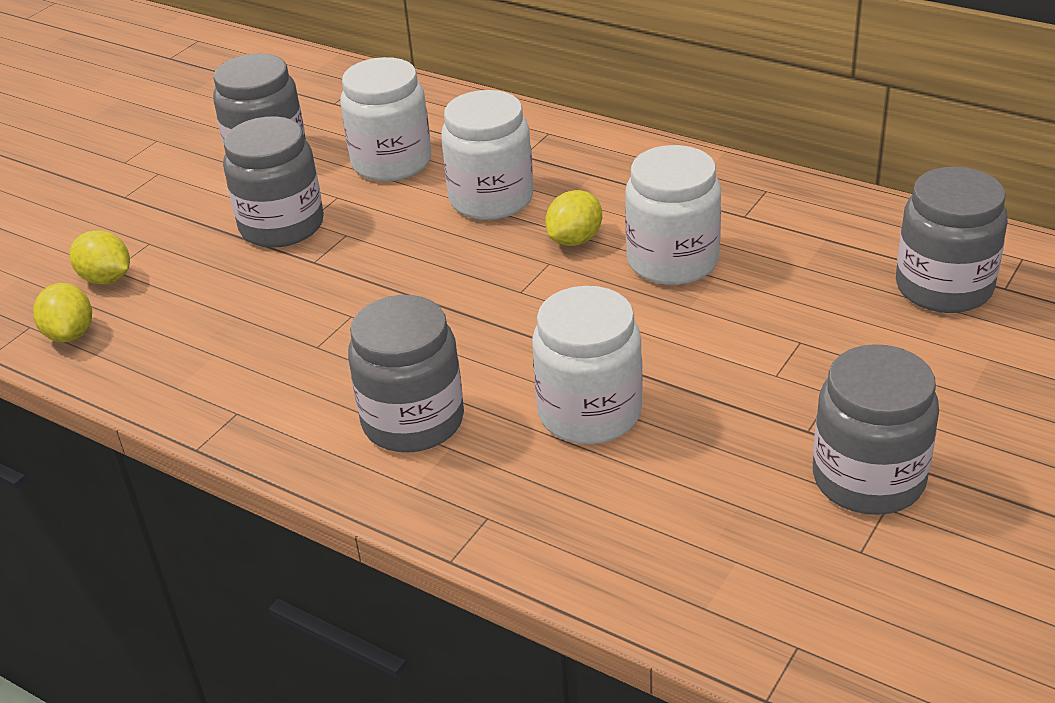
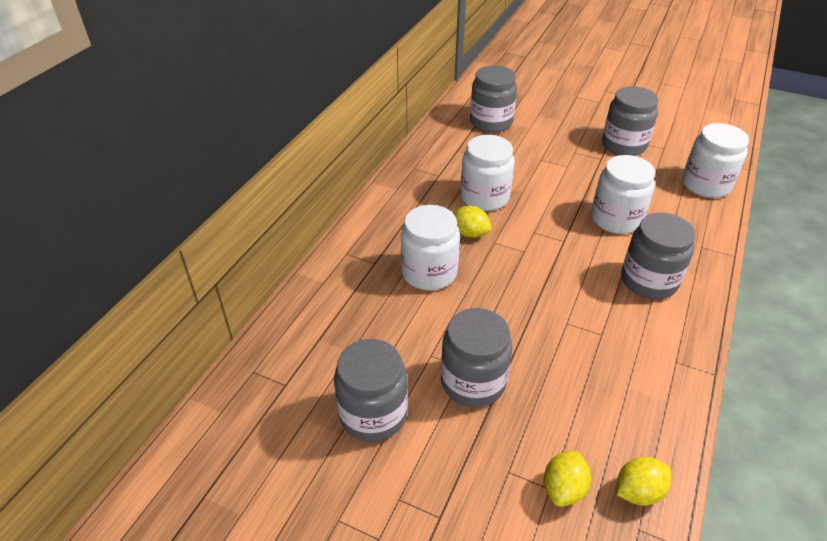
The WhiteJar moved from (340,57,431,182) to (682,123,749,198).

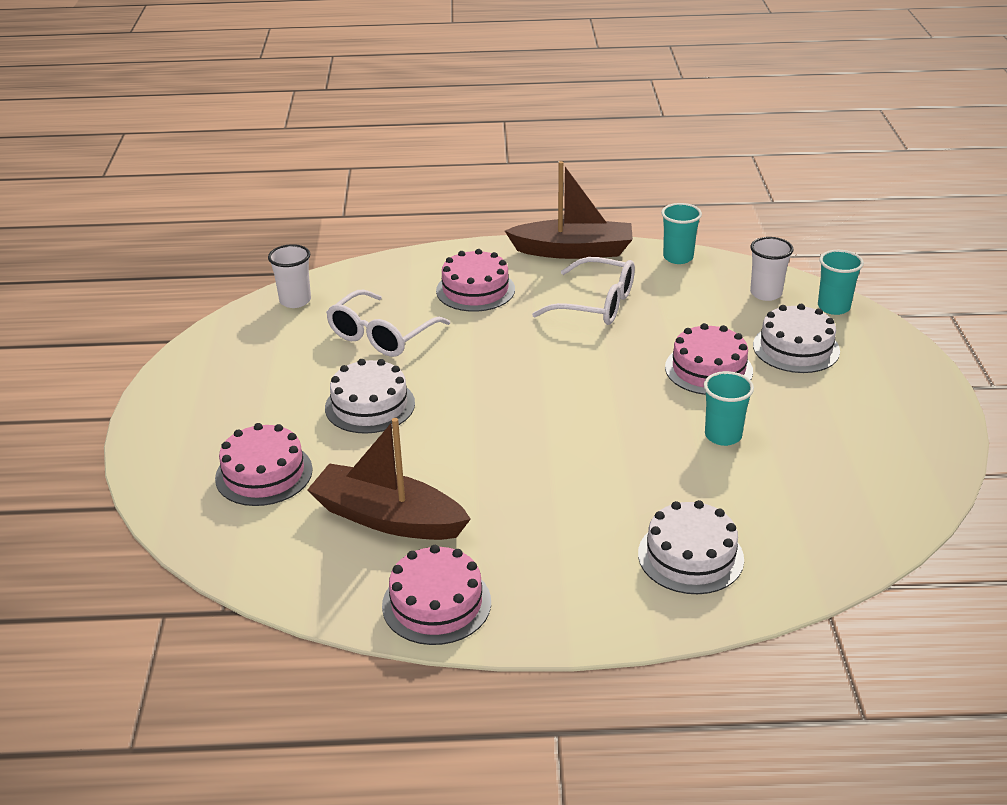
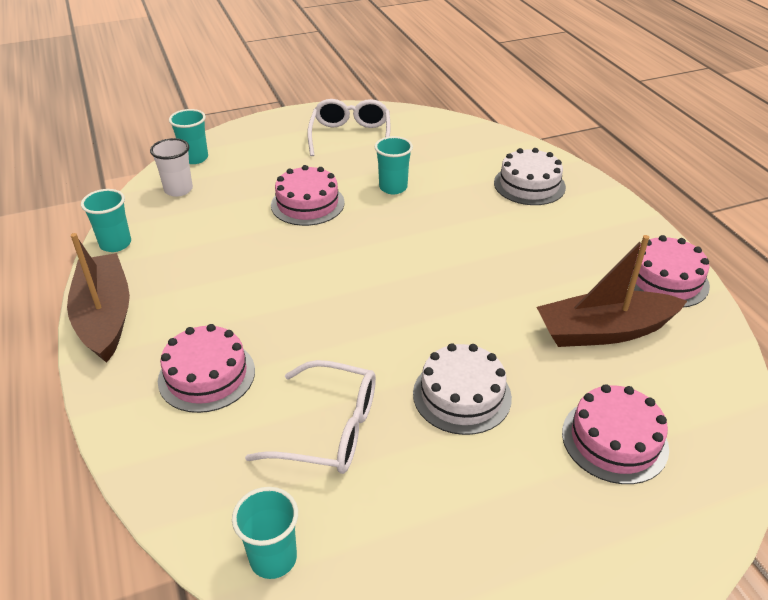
The WhiteCup at (268,244,311,308) became the TurquoiseCup at (232,487,298,579).
The BrownBoat at (307,418,471,540) turned 75 degrees clockwise.
The WhiteGlasses moved from (532,257,635,325) to (308,99,391,156).
The WhiteCake at (753,304,840,373) disappeared.

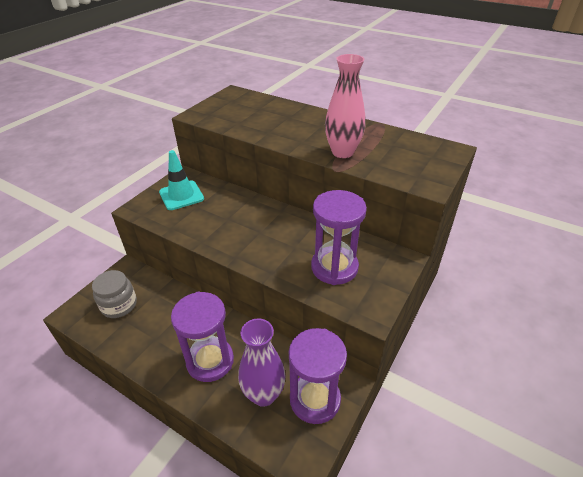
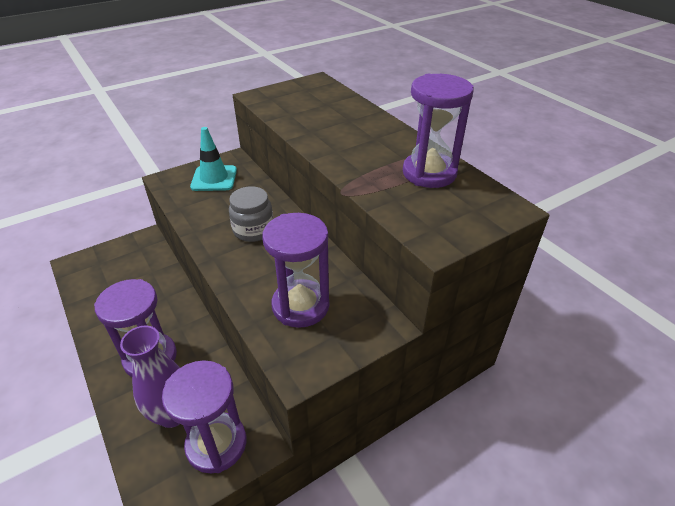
The GreyJar moved from (92,270,137,318) to (229,186,273,242).
The PinkVase at (325,54,365,158) disappeared.
The PurpleHourglass at (403,74,474,188) appeared.

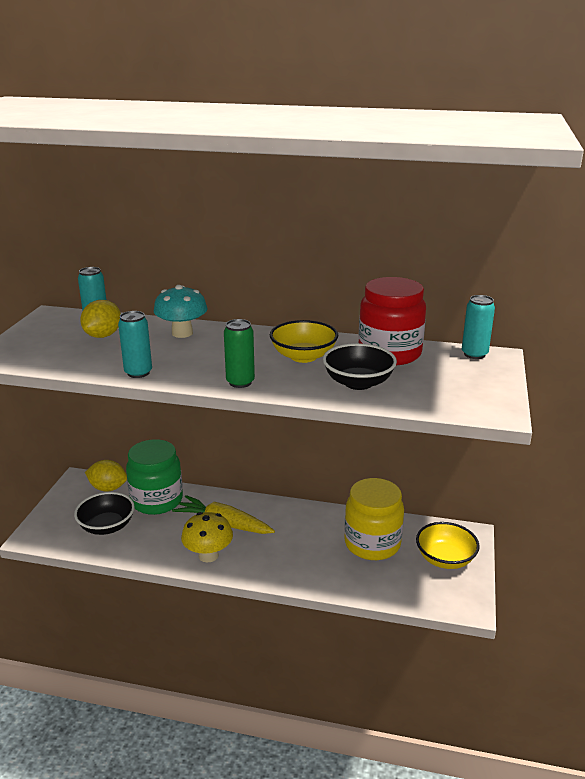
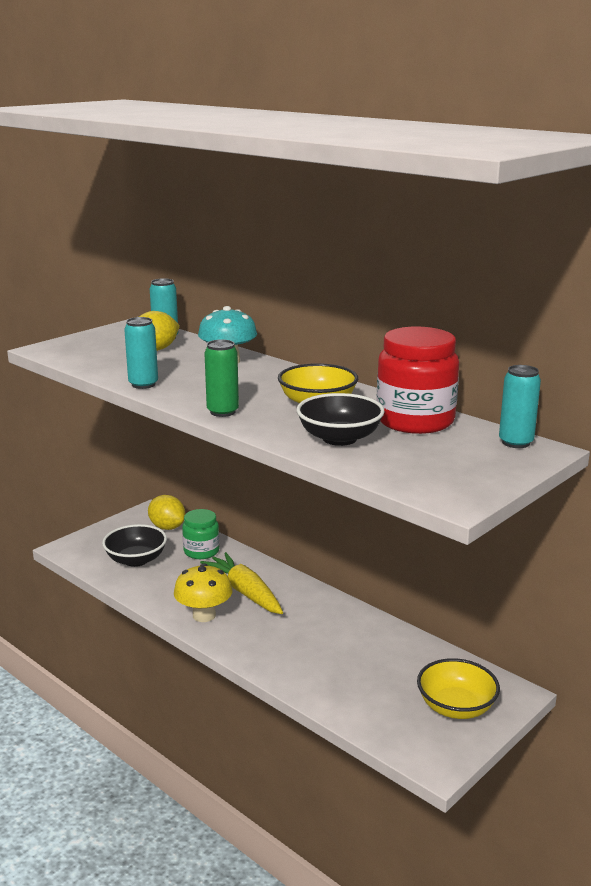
The GreenJar at (126,439,183,515) changed to 0.61 times the size.
The YellowJar at (344,478,404,560) disappeared.

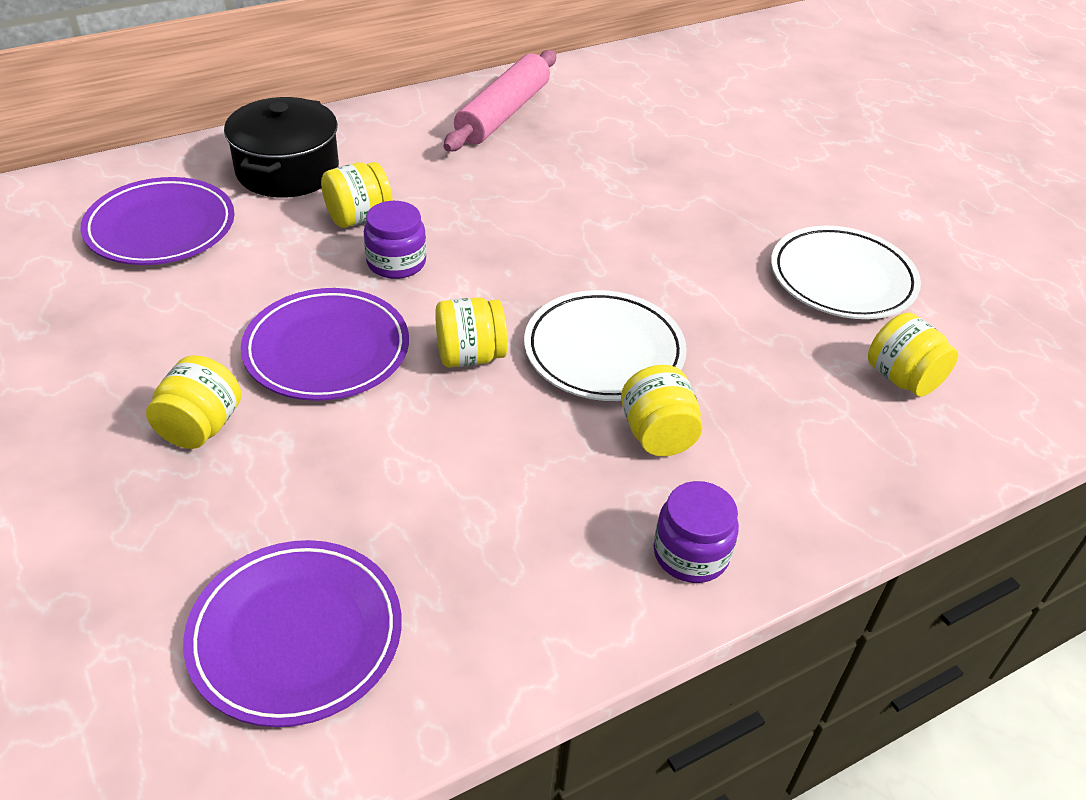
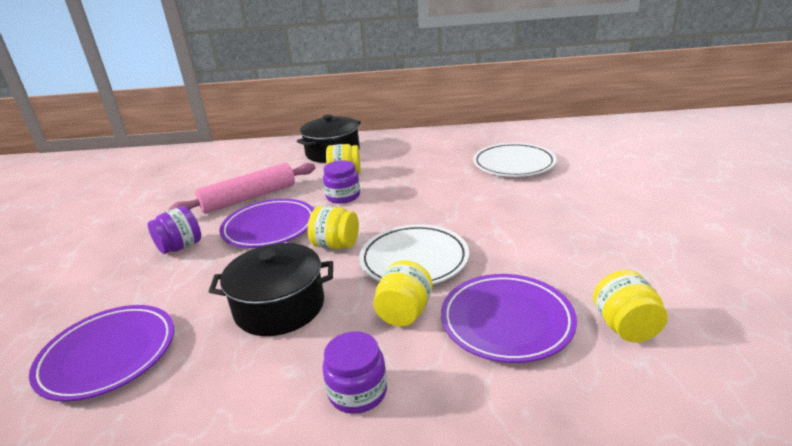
The PurplePlate moved from (80,177,235,265) to (441,274,577,363).
The YellowJar at (146,355,241,449) became the PurpleJar at (148,206,201,254).
The PinkRollingPin moved from (444,50,556,151) to (169,163,315,213).
The WhitePlate moved from (771,226,921,319) to (473,143,557,177).
The BlackPot at (209,243,333,336) appeared.

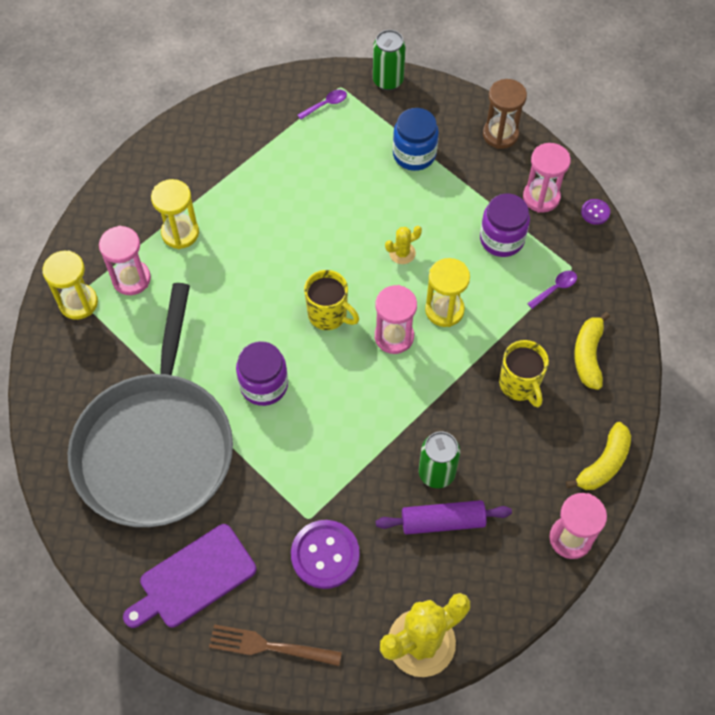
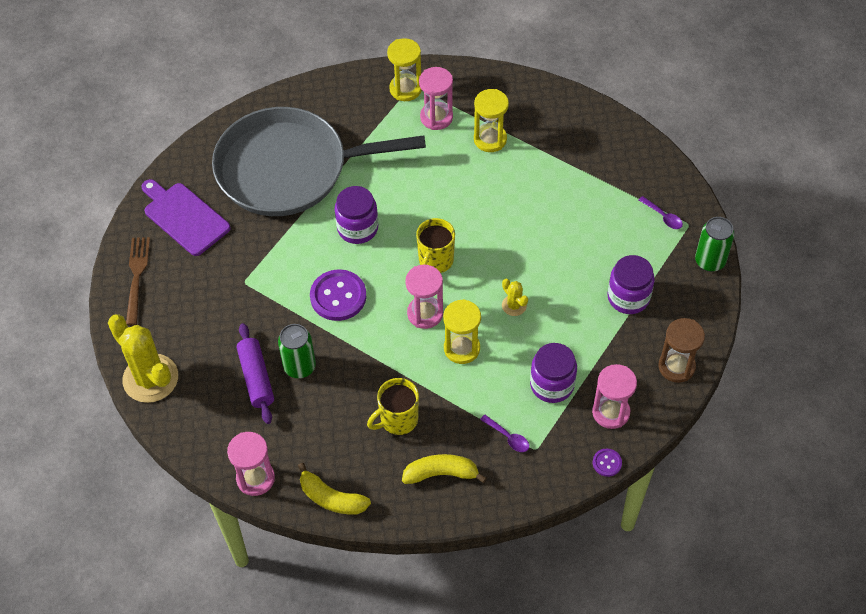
The PurpleButton moved from (291,520,360,589) to (310,269,366,321).
The BlueJar at (393,108,439,171) became the PurpleJar at (607,255,655,314).

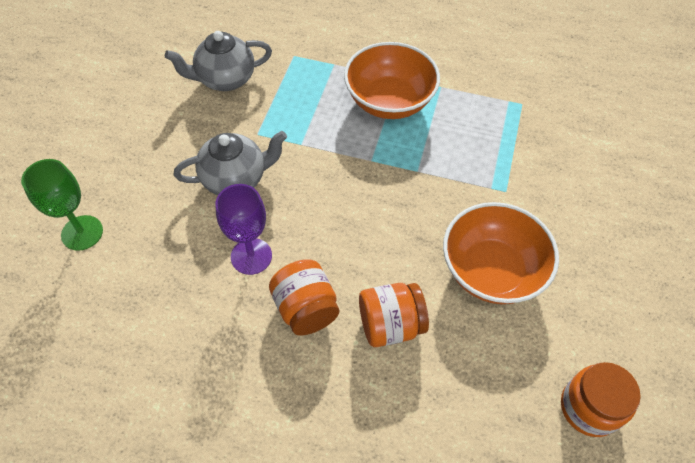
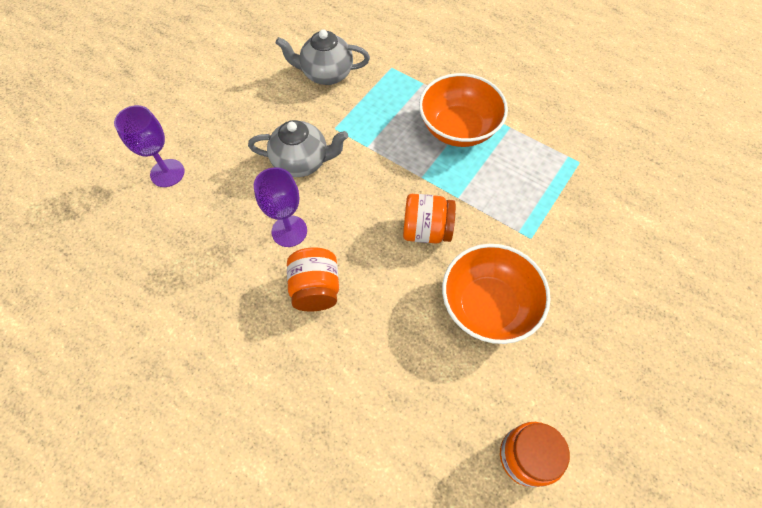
The GreenGoblet at (21,159,103,251) became the PurpleGoblet at (114,105,185,187).
The OrangeJar moved from (359,283,429,347) to (403,194,456,244).

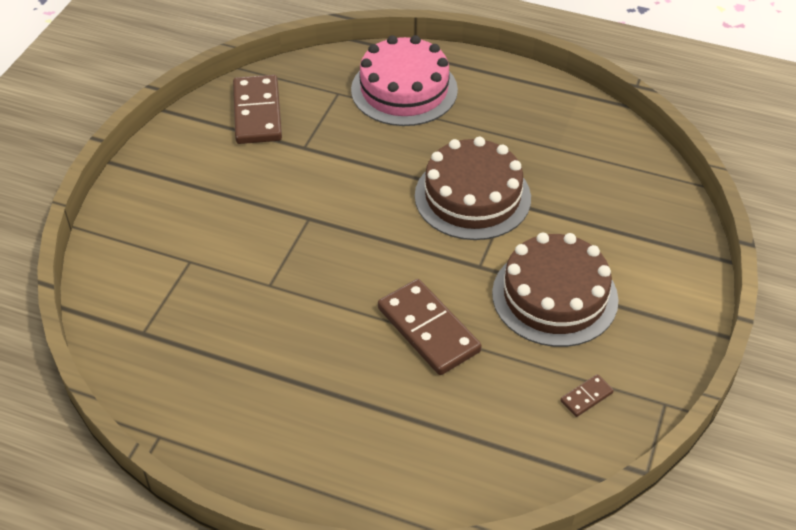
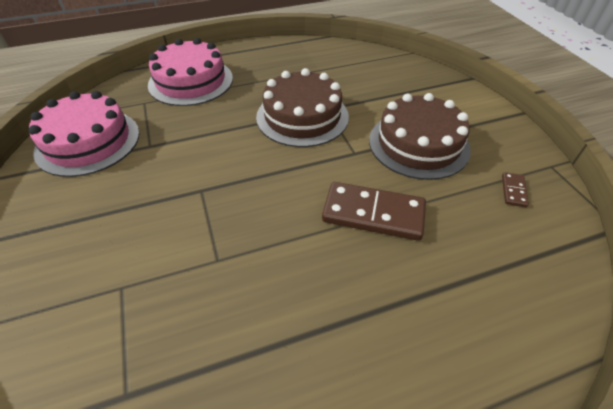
The BrownDomino at (233,75,282,144) was replaced by the PinkCake at (29,91,140,177).

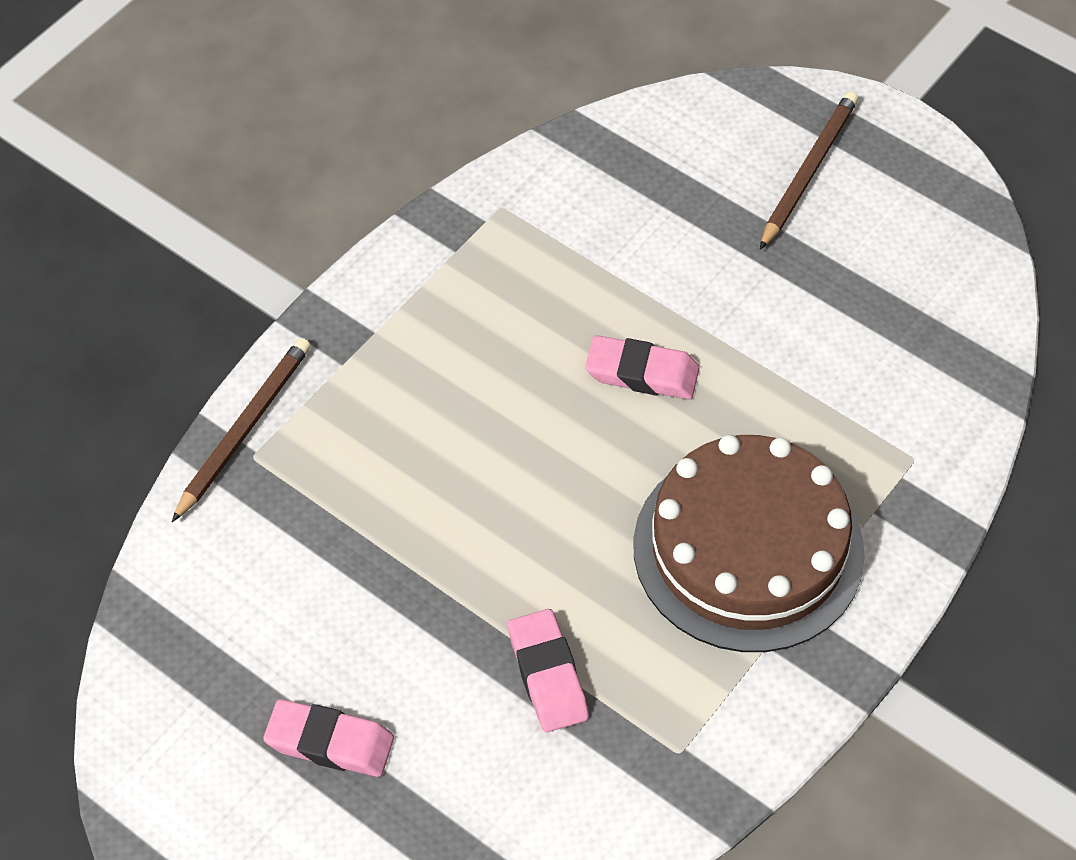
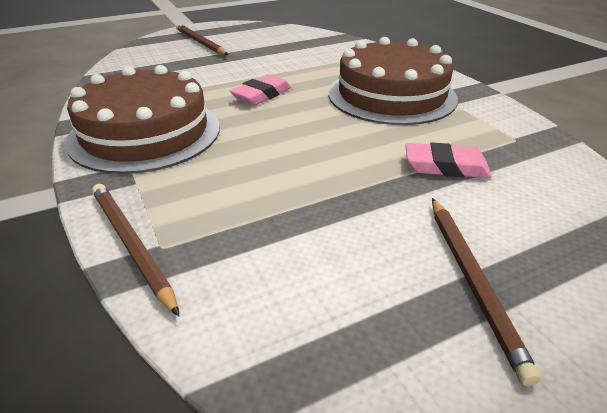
The PinkEraser at (263,699,394,777) was replaced by the BrownPencil at (432,198,541,386).
The BrownCake at (65,65,220,174) appeared.

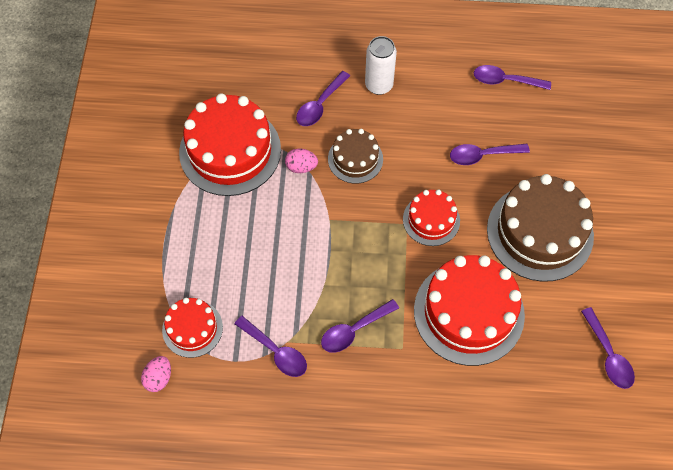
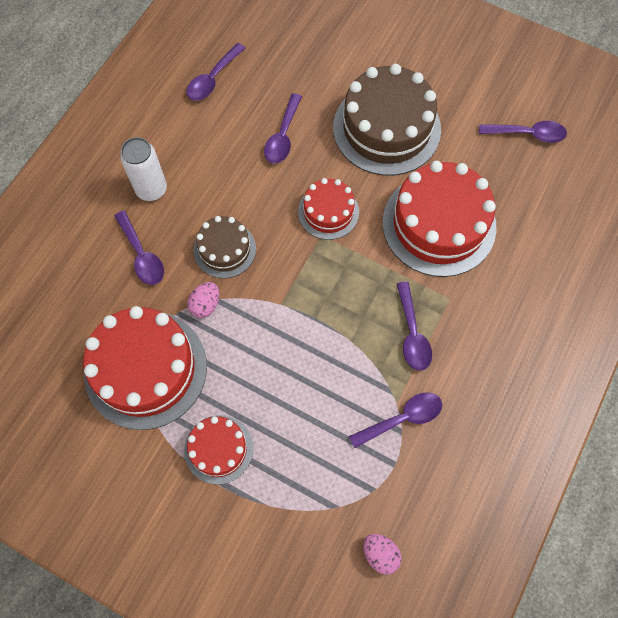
The RedCake moved from (162,298,223,358) to (184,415,253,484).

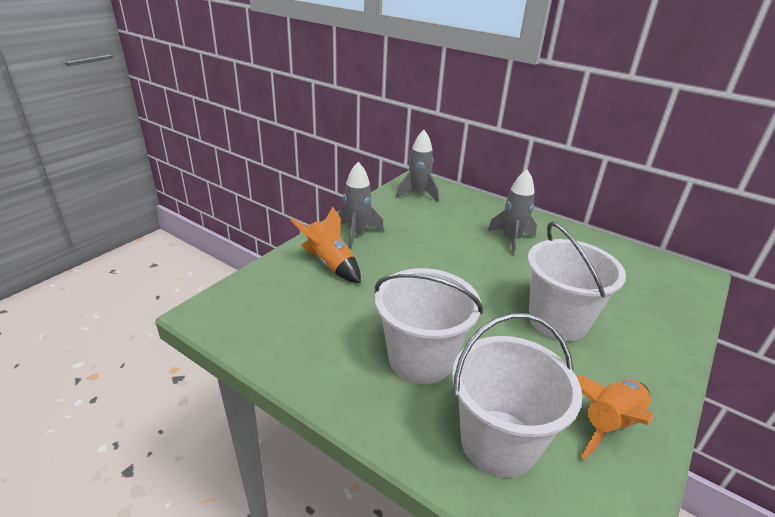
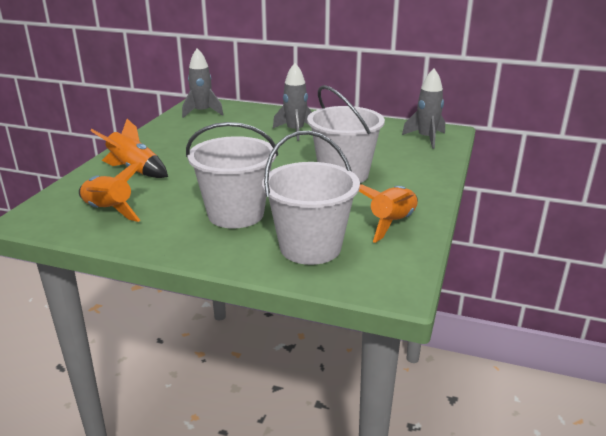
The GreyRocket moved from (338,162,384,248) to (402,69,445,149).
The OrangeRocket at (79,162,142,222) appeared.

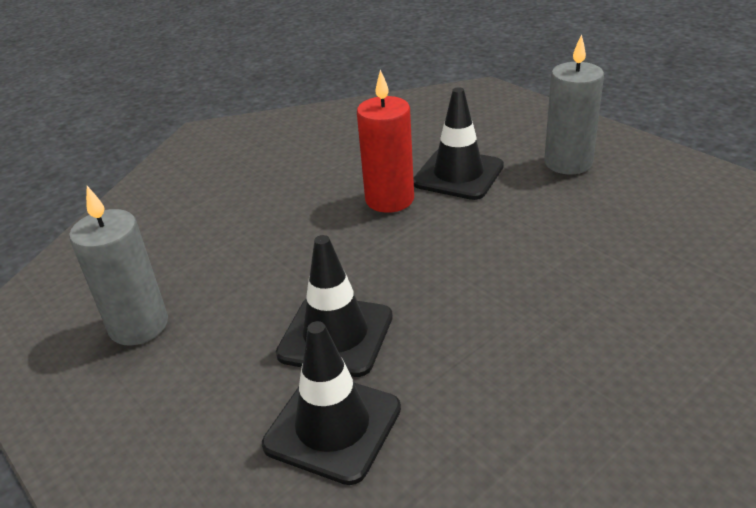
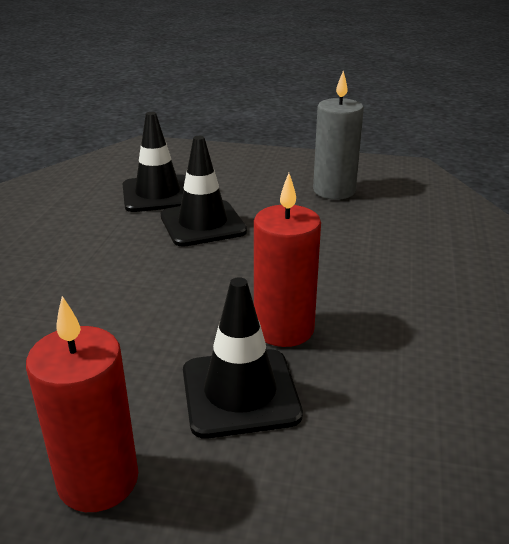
The GreyCandle at (544,34,604,174) became the RedCandle at (26,296,138,512).

